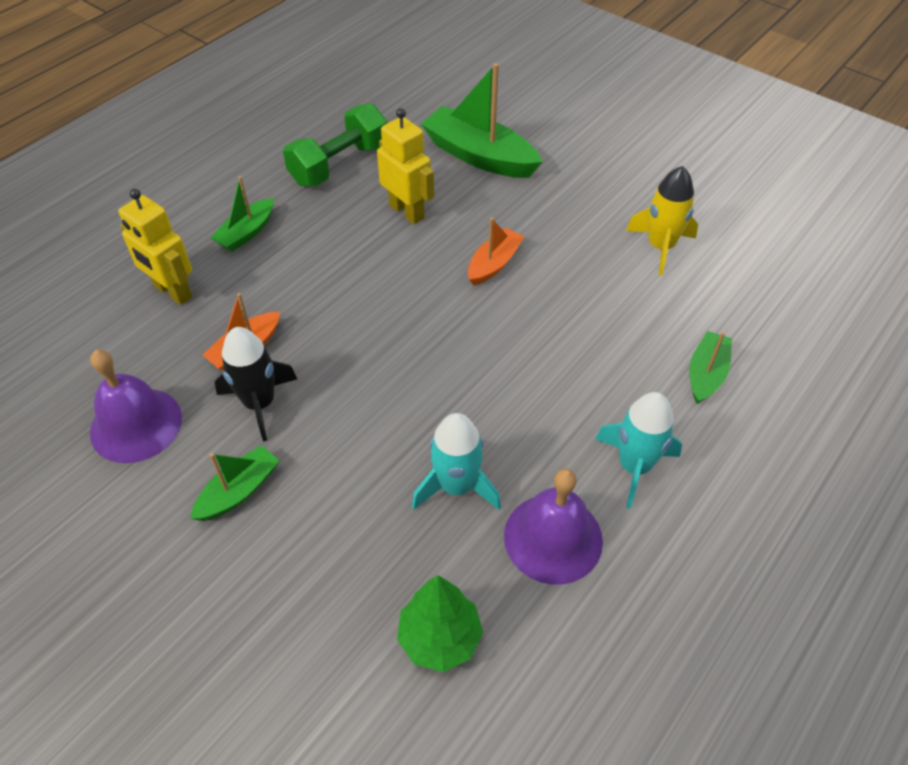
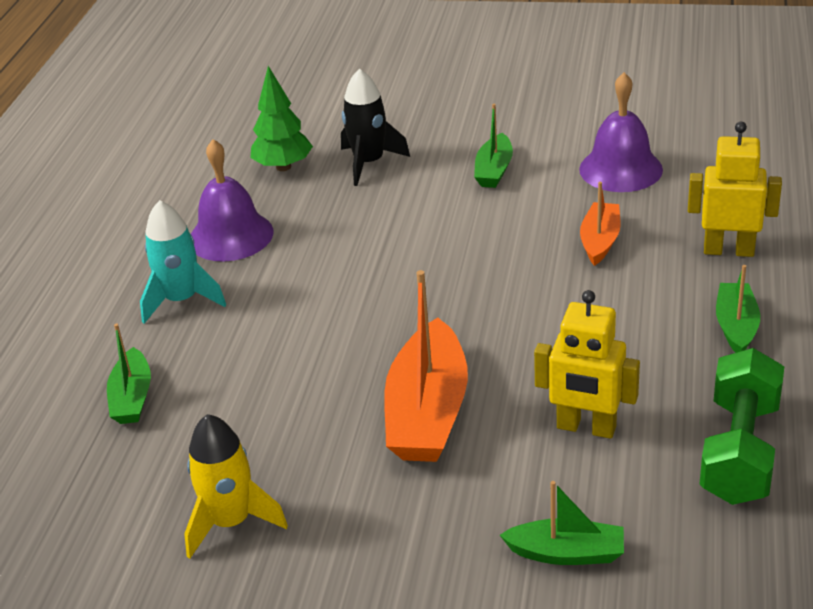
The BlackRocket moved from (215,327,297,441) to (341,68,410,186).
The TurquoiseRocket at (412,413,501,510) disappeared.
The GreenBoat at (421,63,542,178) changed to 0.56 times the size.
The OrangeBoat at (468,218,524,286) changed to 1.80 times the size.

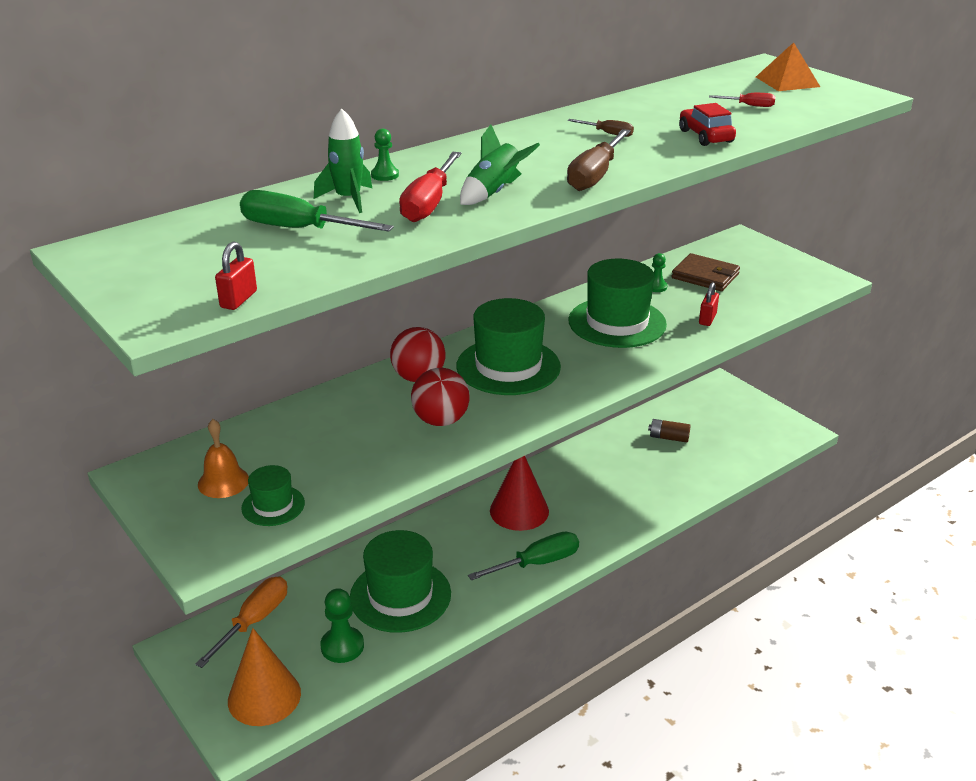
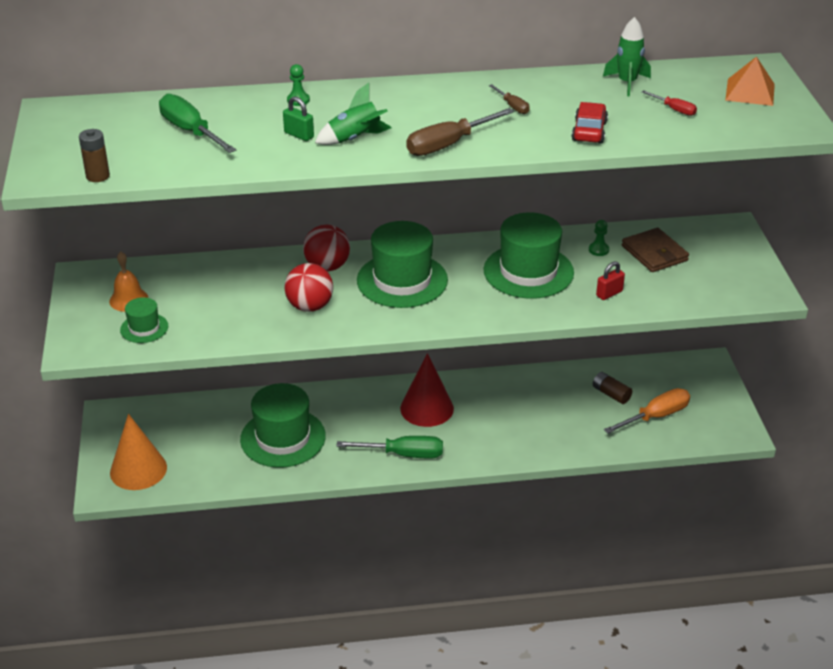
The OrangeScrewdriver moved from (195,577,287,668) to (604,388,690,434).
The RedPadlock at (215,241,257,310) was replaced by the BrownBattery at (79,129,110,182).
The GreenRocket moved from (314,109,372,213) to (603,17,651,96).
The GreenPawn at (320,588,364,663) disappeared.
The RedScrewdriver at (399,152,461,222) was replaced by the GreenPadlock at (283,97,314,141).

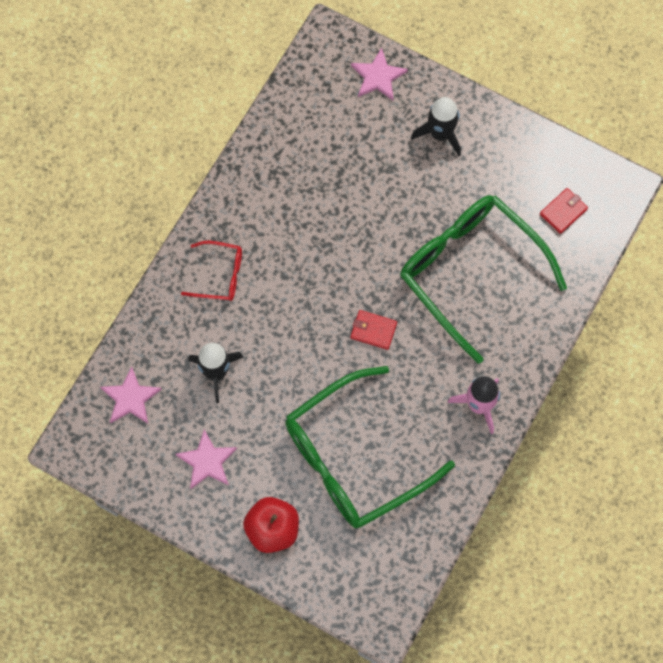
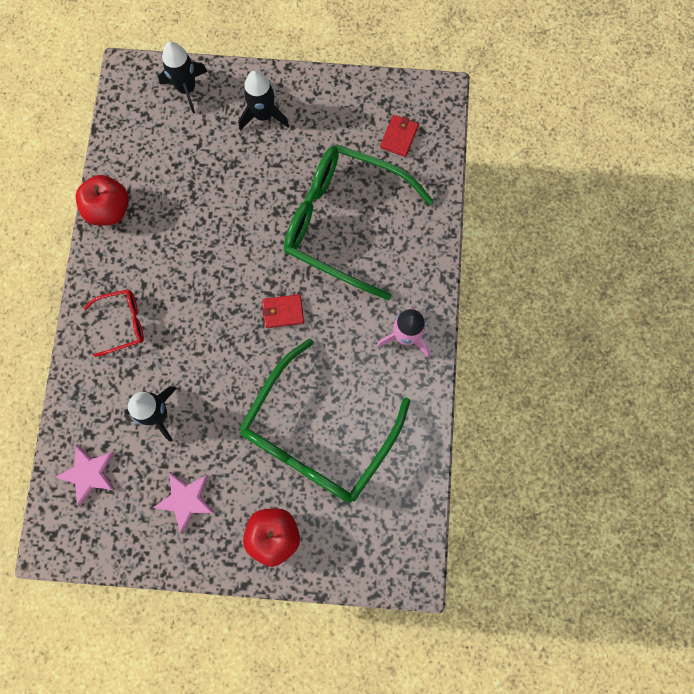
The PinkStar at (351,48,408,100) was replaced by the BlackRocket at (158,42,208,113).
The RedApple at (76,175,129,225) appeared.

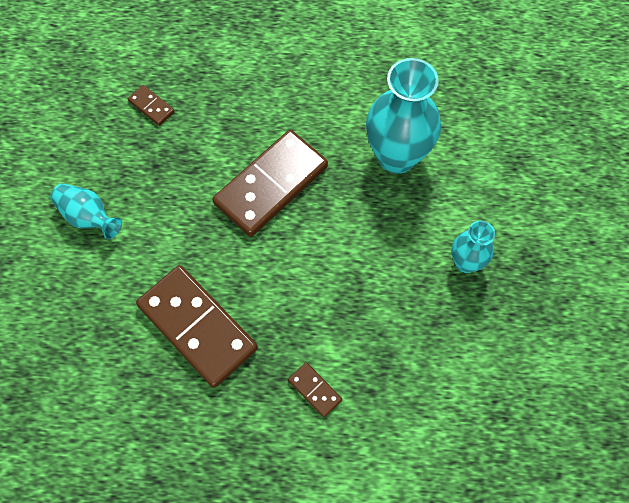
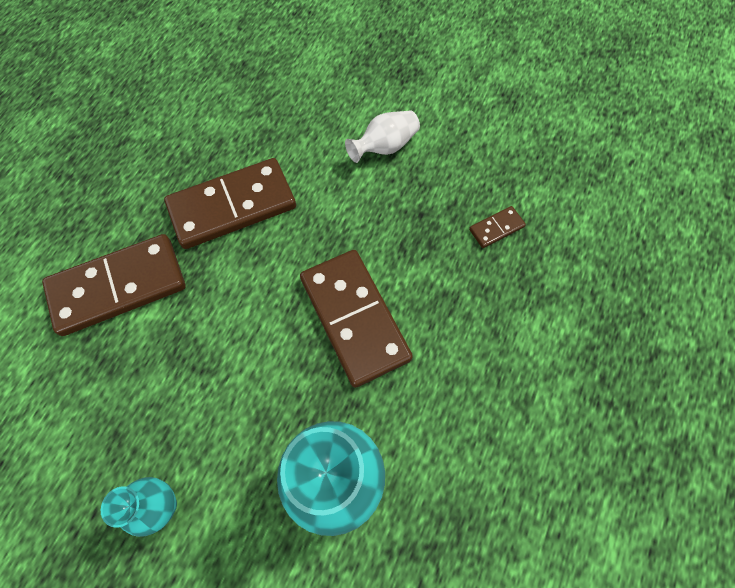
The TurquoiseVase at (50,183,122,239) became the WhiteVase at (345,111,420,163).
The BrownDomino at (288,362,342,417) changed to 2.34 times the size.

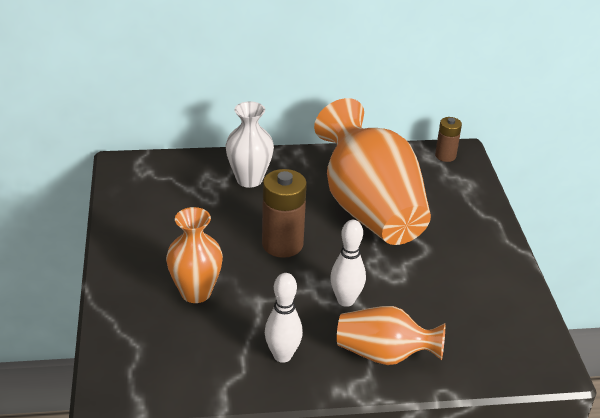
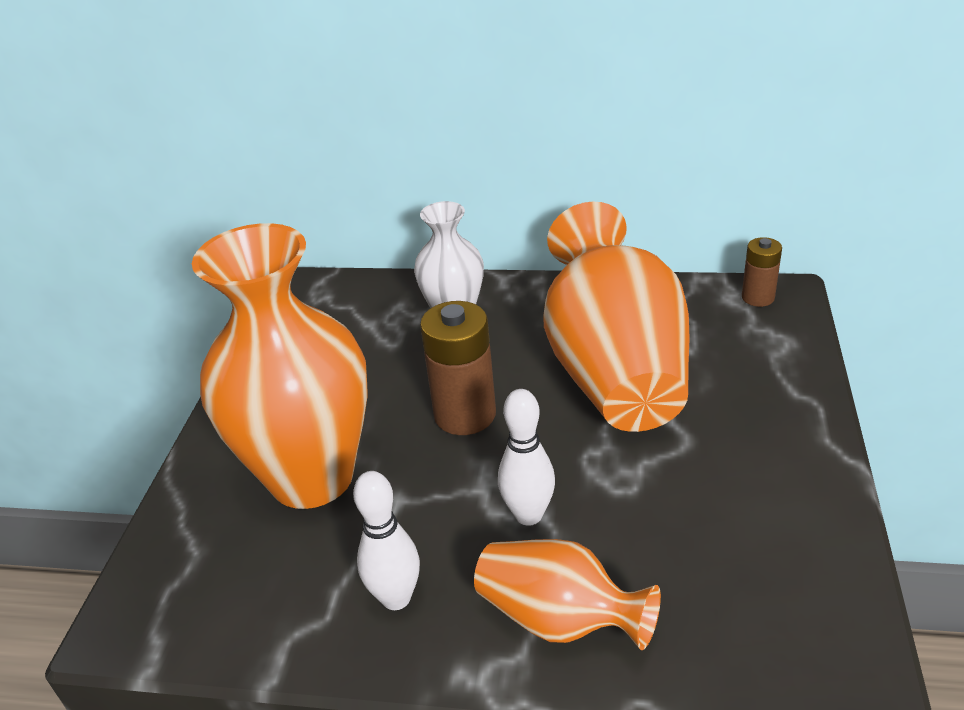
The OrangeVase at (166,207,223,303) changed to 1.85 times the size.

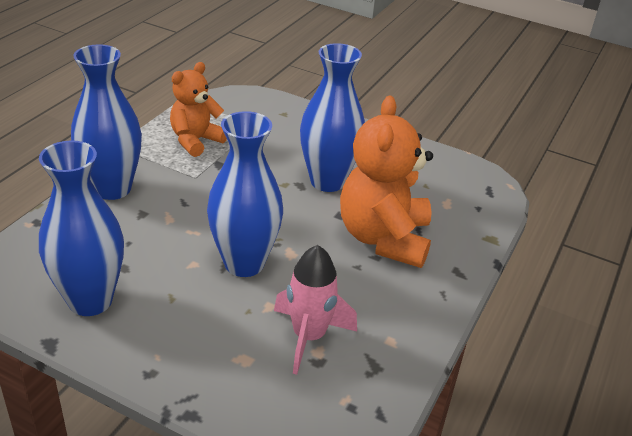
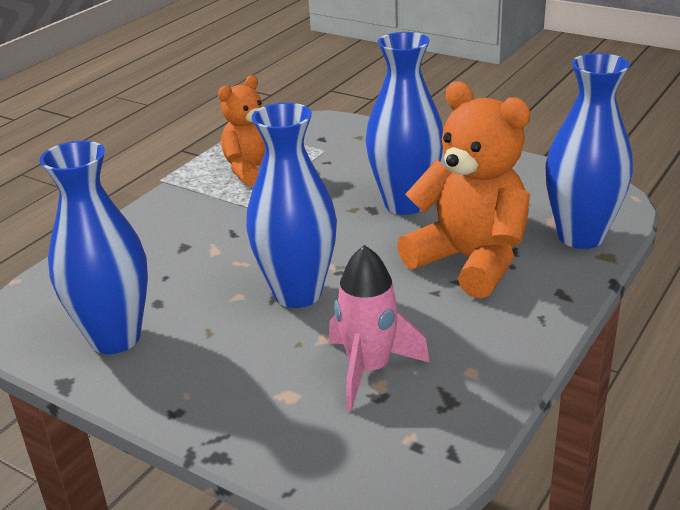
The BlueVase moved from (71,44,142,200) to (546,53,633,249).
The OrangeTeddyBear at (340,95,433,268) turned 120 degrees clockwise.

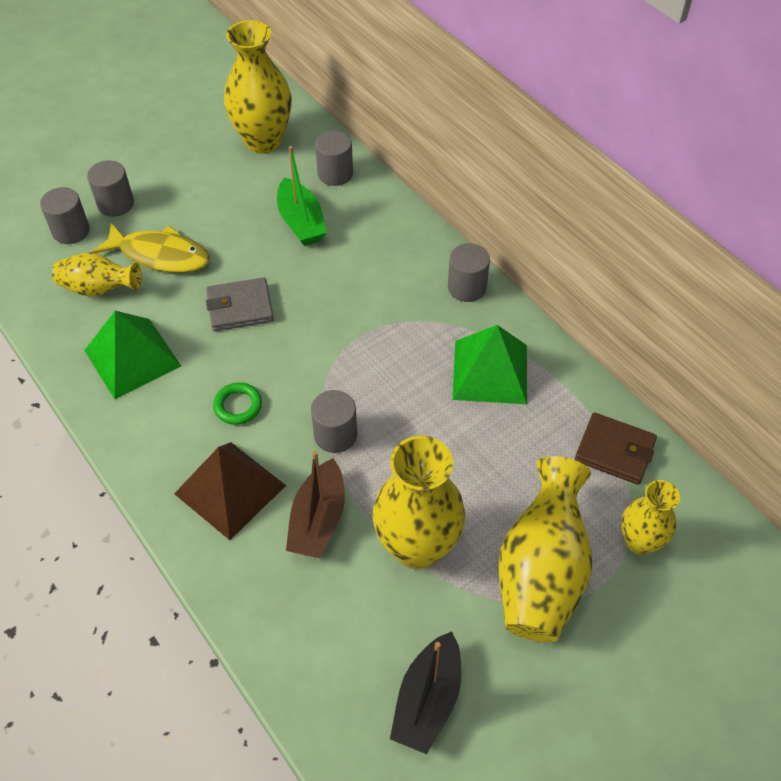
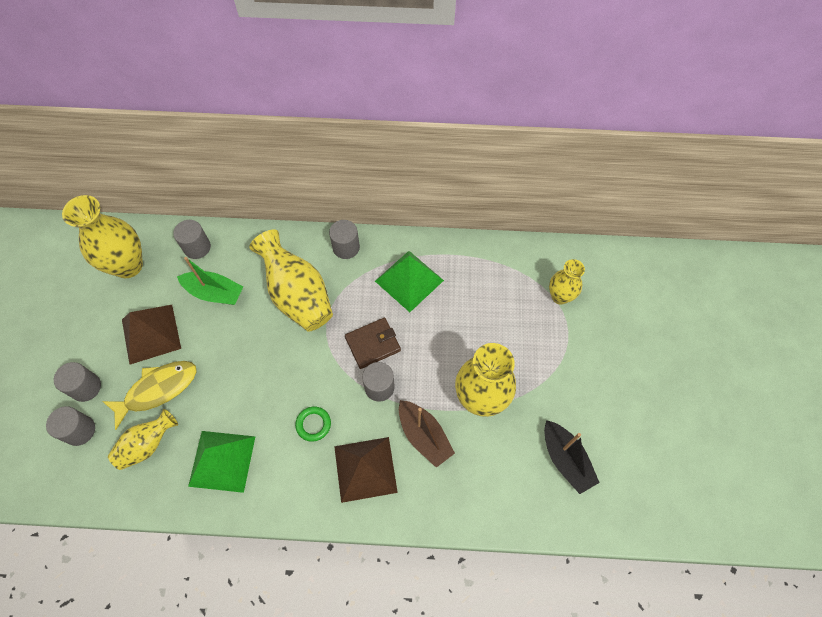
The GreyWallet at (206,277,274,331) disappeared.
The YellowVase moved from (498,456,592,642) to (249,229,333,332).
The BrownWallet moved from (575,413,657,485) to (345,318,401,369).
The BrownPyramid at (122,305,181,365) appeared.

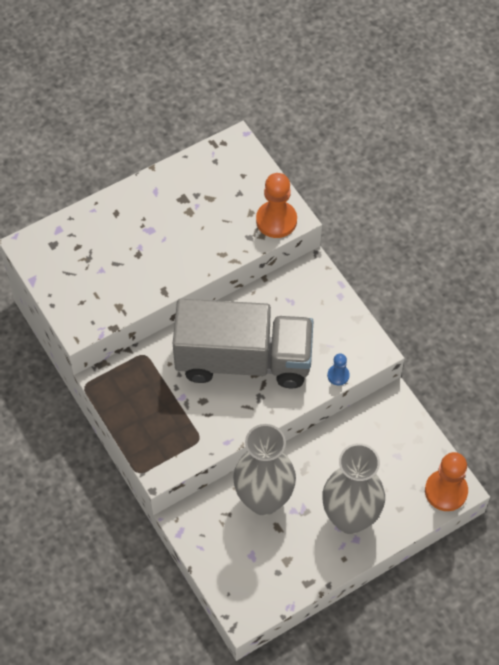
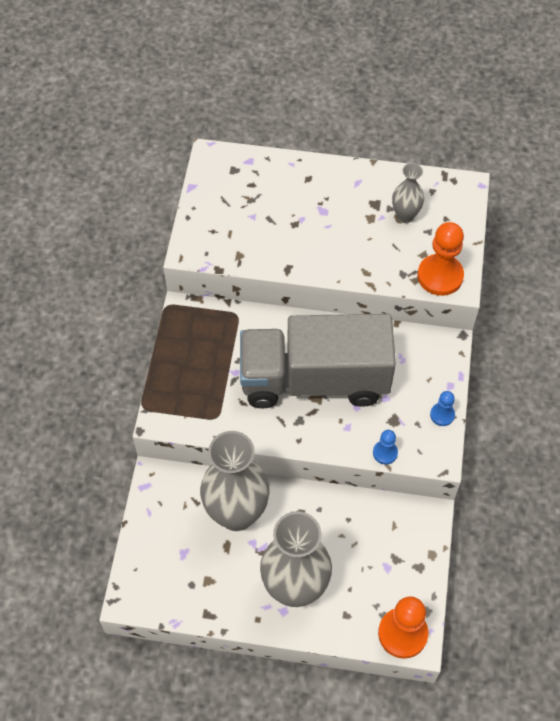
The GreyTruck at (173,299,313,388) turned 135 degrees clockwise.
The GreyVase at (392,163,424,223) appeared.
The BluePawn at (430,391,455,426) appeared.

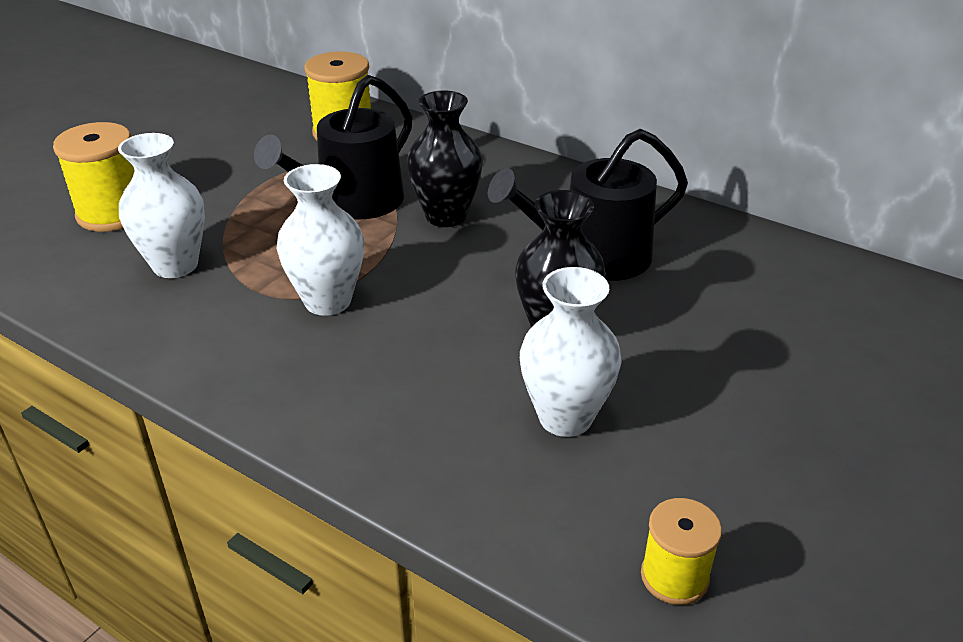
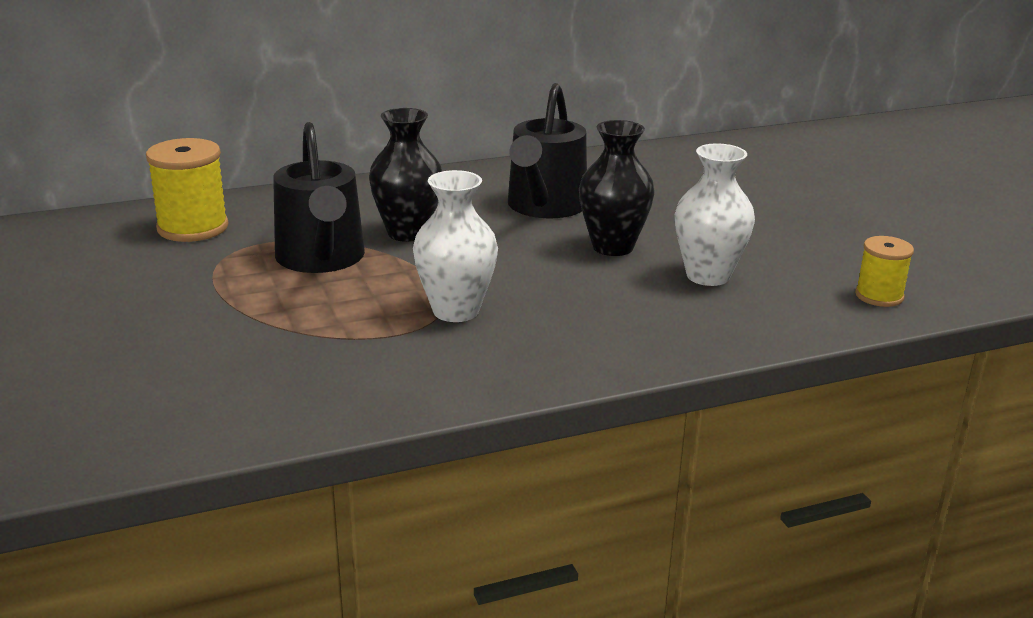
The YellowSpool at (53,122,134,232) disappeared.
The WhiteVase at (118,133,205,278) disappeared.

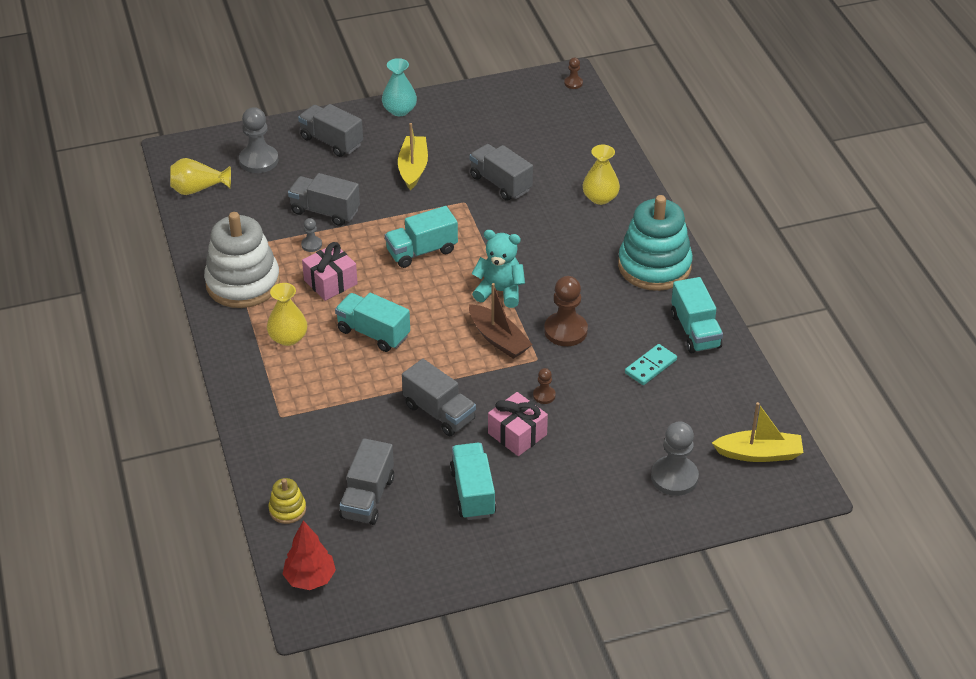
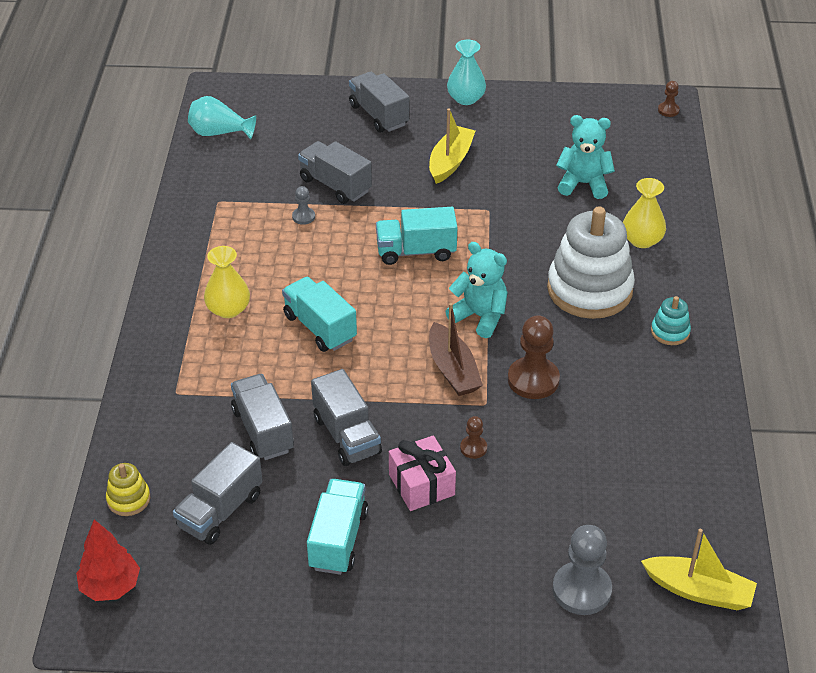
The YellowVase at (170,158,231,195) became the TurquoiseVase at (188,96,256,140).
The WhiteStackingToy moved from (204,212,280,308) to (547,206,635,319).
The GreyPawn at (239,107,279,173) disappeared.
The PinkGift at (302,242,358,301) disappeared.
The GreyTruck moved from (470,144,533,201) to (231,374,294,460).
The TurquoiseStackingToy at (618,195,693,291) changed to 0.44 times the size.
The TurquoiseDomino at (625,344,677,385) disappeared.
The TurquoiseTruck at (671,277,723,353) disappeared.
The TurquoiseTeddyBear at (556,115,615,199) appeared.

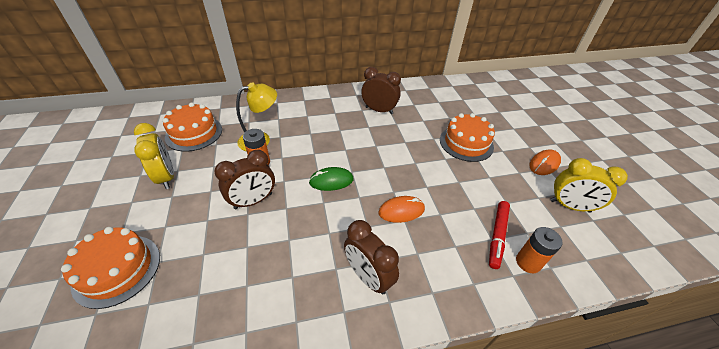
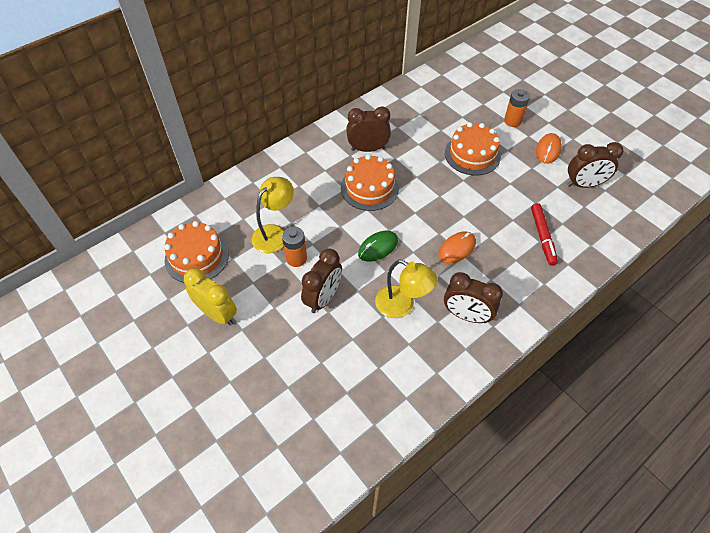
The OrangeCake moved from (61,227,160,309) to (341,154,399,211).
The OrangeBattery moved from (516,227,563,273) to (504,89,530,127).
The YellowClock at (550,158,628,213) became the BrownClock at (567,142,623,188).
The YellowLamp at (375,260,438,318) appeared.

